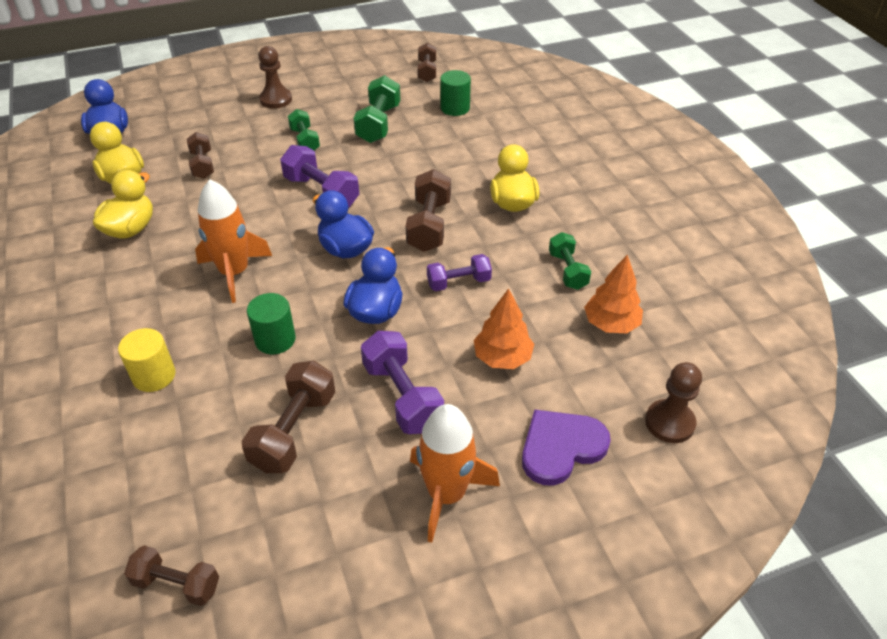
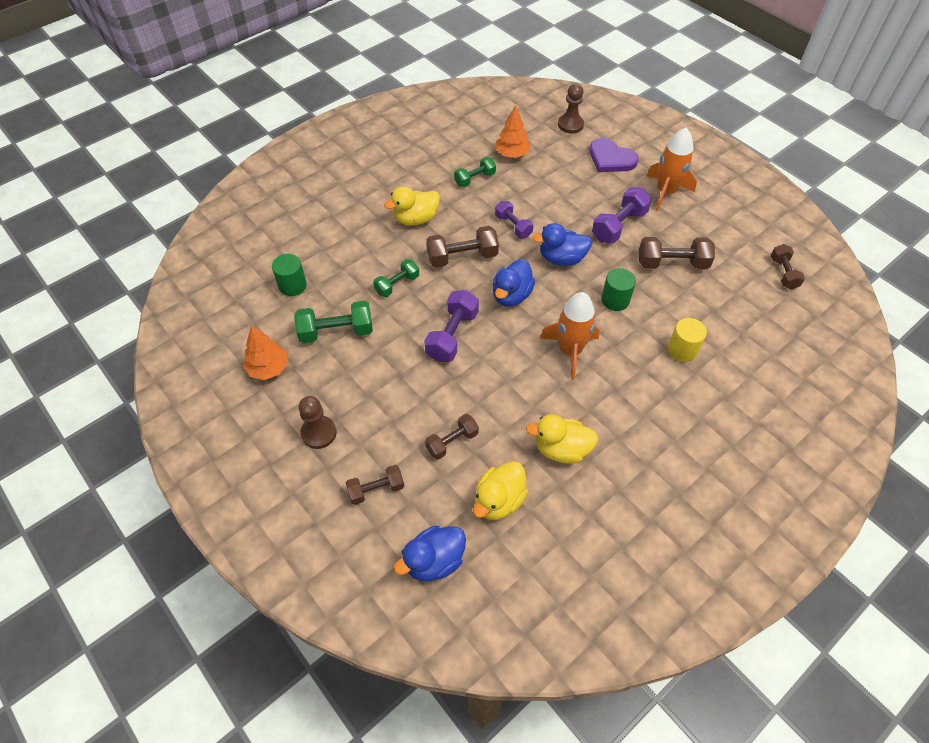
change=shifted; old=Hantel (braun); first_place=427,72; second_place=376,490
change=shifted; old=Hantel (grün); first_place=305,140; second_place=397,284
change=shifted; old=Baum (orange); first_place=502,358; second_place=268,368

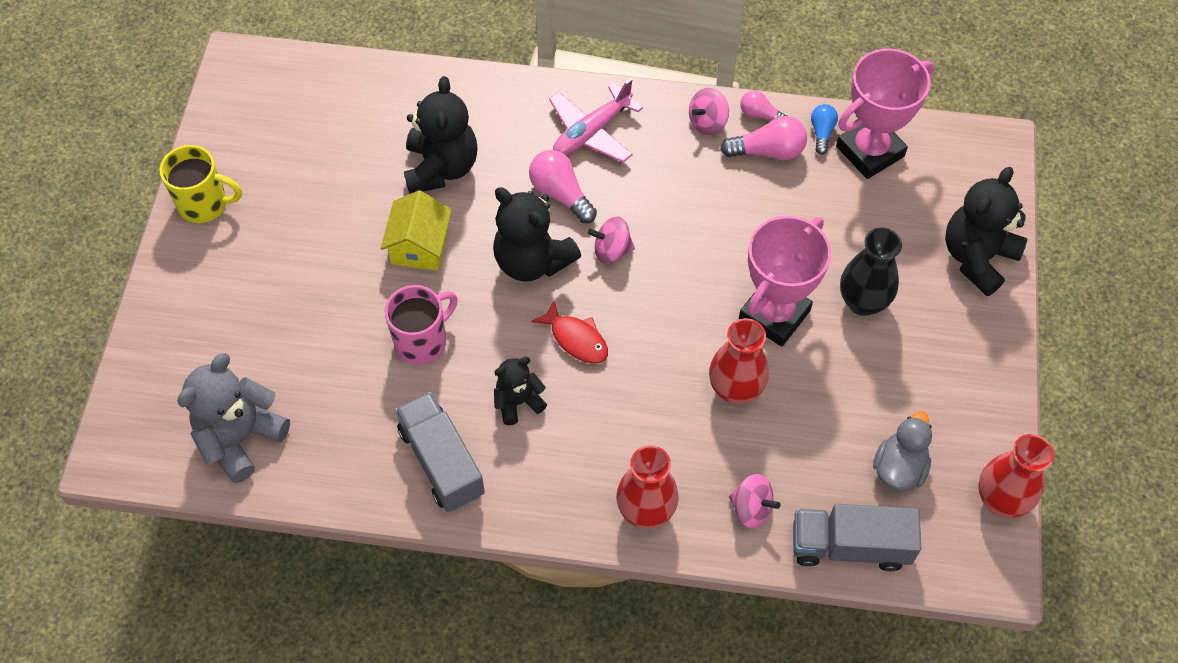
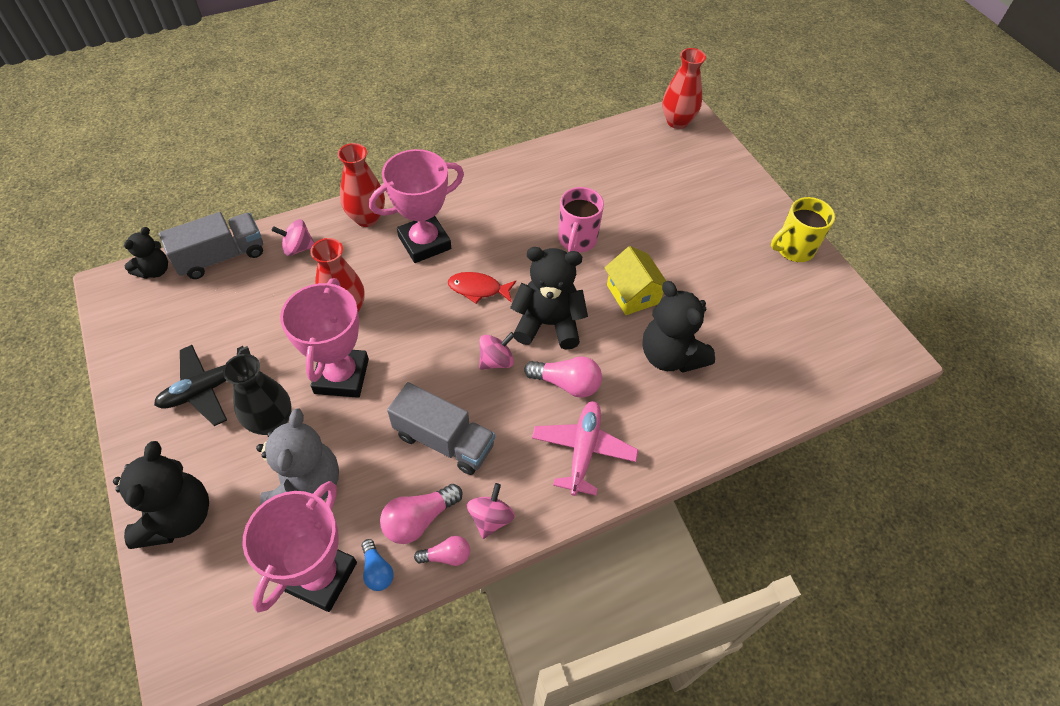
change=shifted; old=Teddybär (grau); first_place=240,438; second_place=306,486
change=shifted; old=Teddybär (schwarz); first_place=518,402; second_place=155,270
change=shifted; old=Lastwagen (grau); first_place=442,462; second_place=444,441
change=gone; old=Ente (grau); first_place=899,468
change=shifted; old=Vase (rot); first_place=1000,500; second_place=677,122
change=new; new=Pokal (rosa); second_place=424,243
change=new; new=Flugzeug (schwarz); second_place=208,388

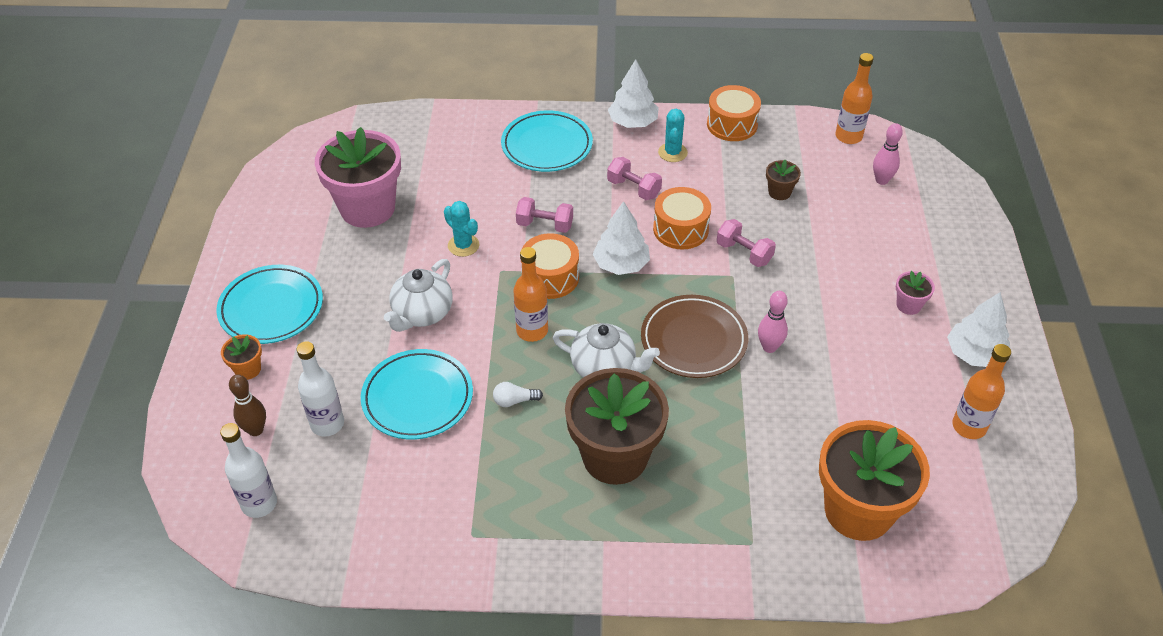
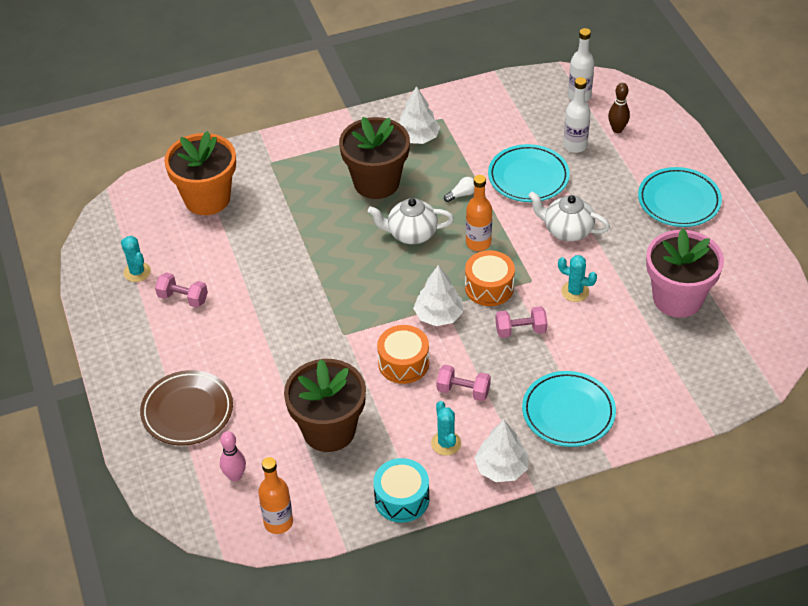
change=repainted; old=Trommel (orange); new=Trommel (türkis); first_place=732,124; second_place=402,499
change=scaled; old=Blumentopf (braun); first_place=779,192; second_place=329,430; factor=2.39
change=shifted; old=Hantel (rosa); first_place=744,253; second_place=183,298
change=rotated; old=Teekanne (weiß); first_place=422,314; second_place=567,230; degrees=-75
change=gone; old=Blumentopf (rosa); first_place=908,305
change=gone; old=Bowlingkegel (rosa); first_place=769,347
change=shifted; old=Baum (weiß); first_place=974,354; second_place=417,137
change=shifted; old=Teller (braun); first_place=693,340; second_place=187,411
change=gone; old=Blumentopf (orange); first_place=248,369
change=swapped; old=Flasche (orange); new=Kaktus (türkis); first_place=969,426; second_place=137,272

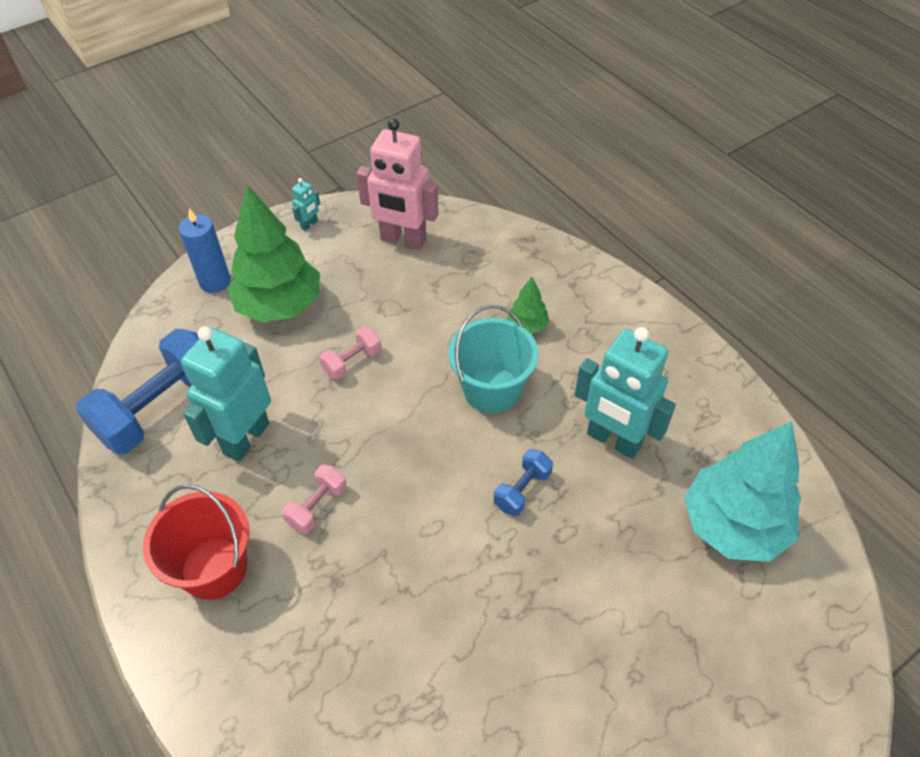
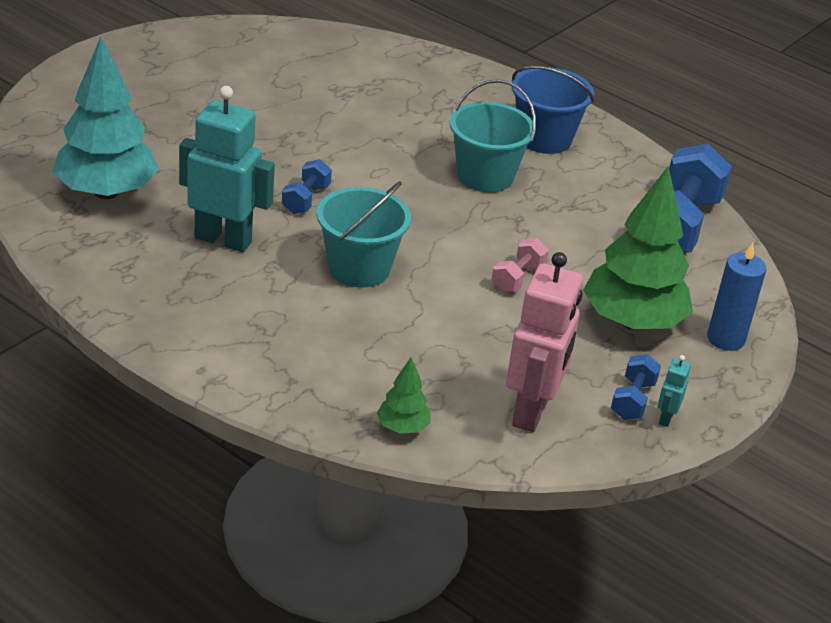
change=rotated; old=Roboter (rosa); first_place=403,240; second_place=531,411; degrees=105
change=shifted; old=Baum (grün); first_place=527,326; second_place=402,427
change=gone; old=Roboter (türkis); first_place=246,438
change=swapped; old=Hantel (rosa); new=Eimer (türkis); first_place=317,506; second_place=485,176
change=repainted; old=Eimer (rot); new=Eimer (blau); first_place=214,568; second_place=544,138
change=new; new=Hantel (blau); second_place=633,400

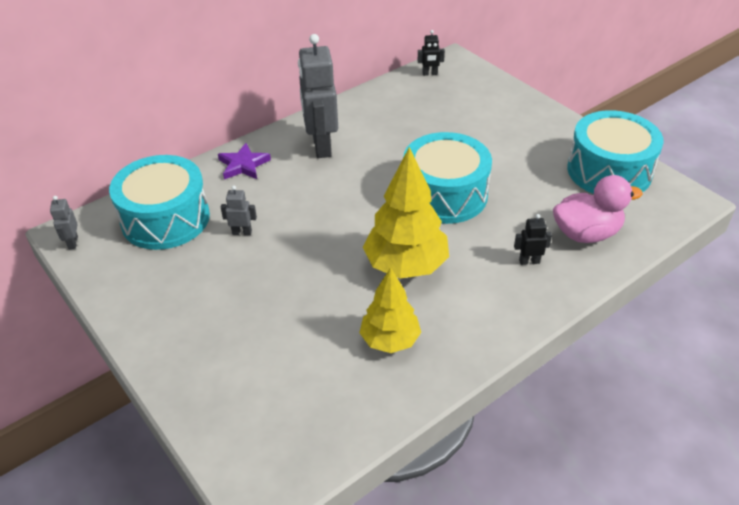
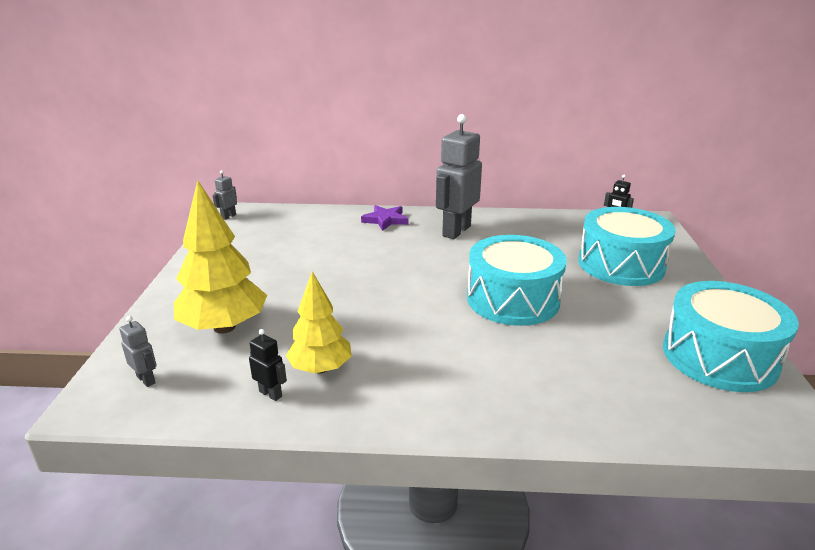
change=shifted; old=Baum (gelb); first_place=406,265; second_place=224,327
change=shifted; old=Trommel (türkis); first_place=165,219; second_place=621,264
change=gone; old=Ente (rosa); first_place=586,233
change=shifted; old=Roboter (grau); first_place=242,232; second_place=146,379
change=shifted; old=Roboter (schwarz); first_place=529,261; second_place=271,394

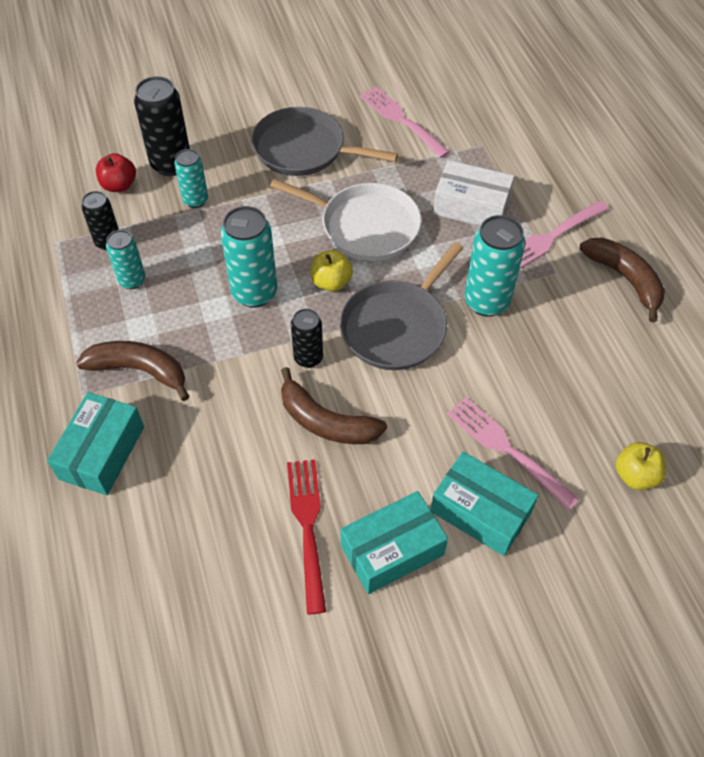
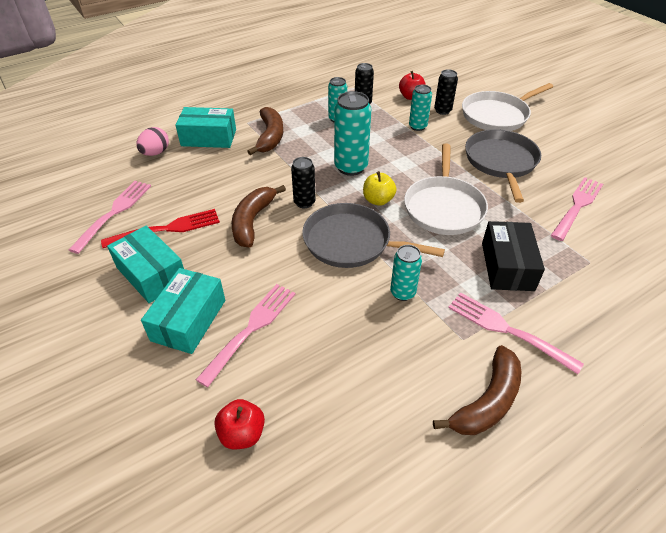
change=scaled; old=Dose (schwarz); first_place=171,164; second_place=442,111; factor=0.61
change=repainted; old=Schachtel (weiß); new=Schachtel (schwarz); first_place=471,207; second_place=507,266
change=scaled; old=Dose (türkis); first_place=486,302; second_place=402,293; factor=0.61
change=repainted; old=Apfel (gelb); new=Apfel (rot); first_place=635,475; second_place=242,434
change=new; new=Pfanne (weiß); second_place=497,115
change=new; new=Ei (rosa); second_place=155,153
change=new; new=Gabel (rosa); second_place=114,213

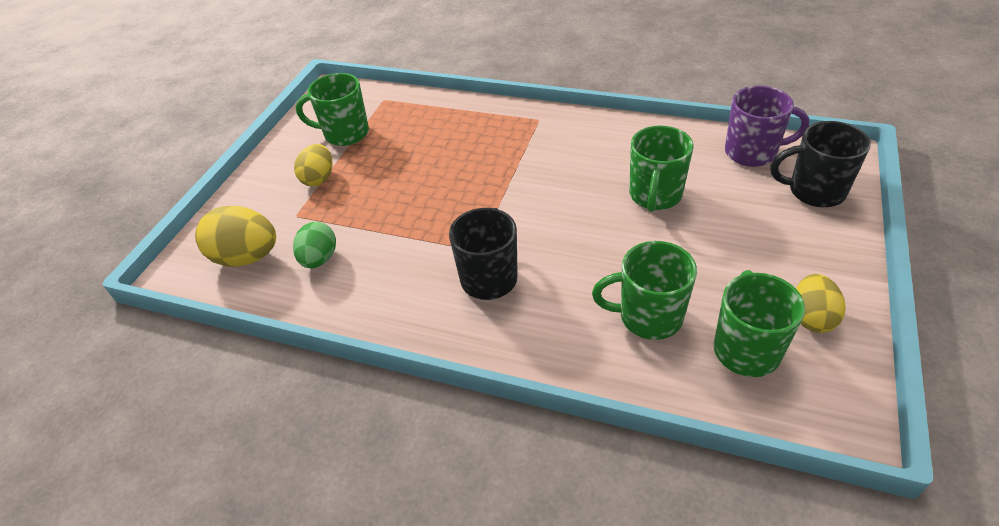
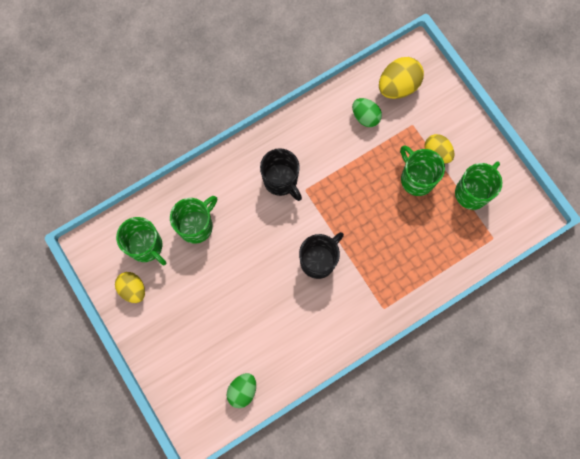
change=swapped; old=Tasse (lila); new=Ei (grün); first_place=752,153; second_place=242,390
change=shifted; old=Tasse (schwarz); first_place=814,191; second_place=318,260
change=shifted; old=Tasse (grün); first_place=655,196; second_place=416,179

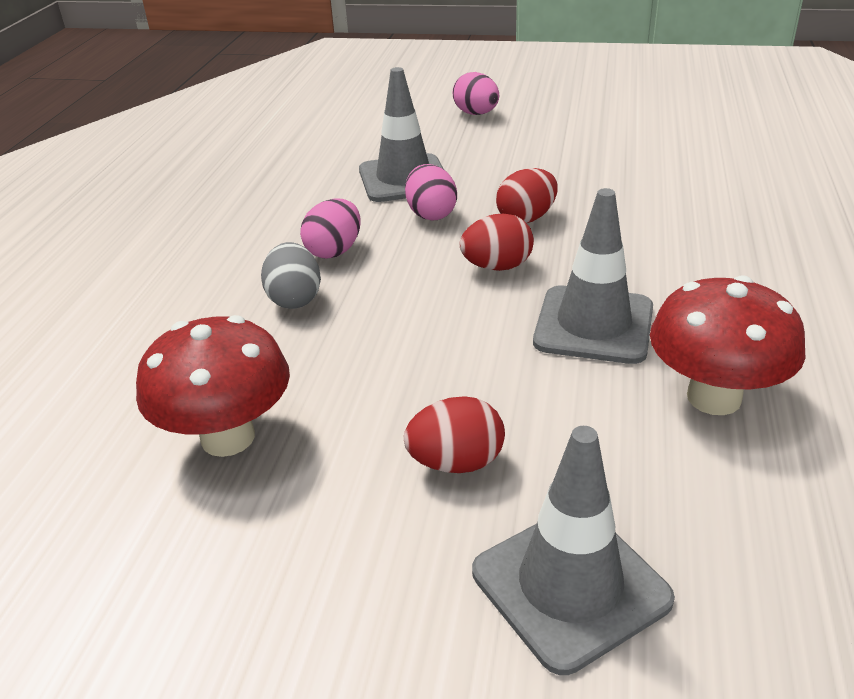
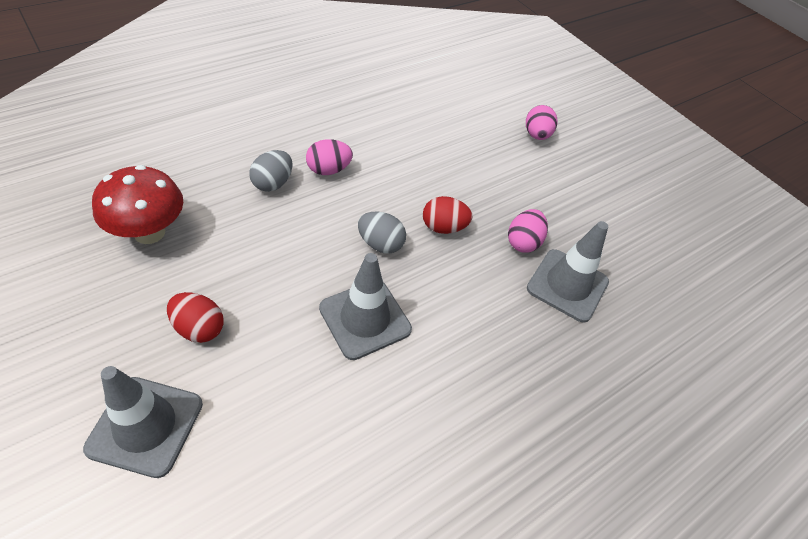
change=shifted; old=Leitkegel (grau); first_place=404,179; second_place=567,285
change=shifted; old=Ei (rosa); first_place=431,214; second_place=523,242
change=repainted; old=Ei (rot); new=Ei (grau); first_place=497,267; second_place=380,244
change=gone; old=Pilz (rot); first_place=714,397

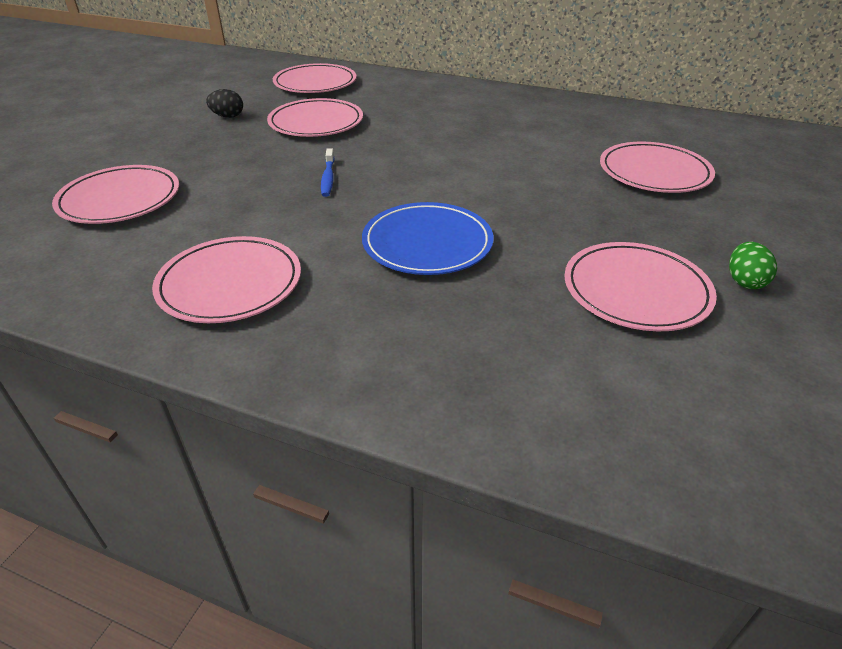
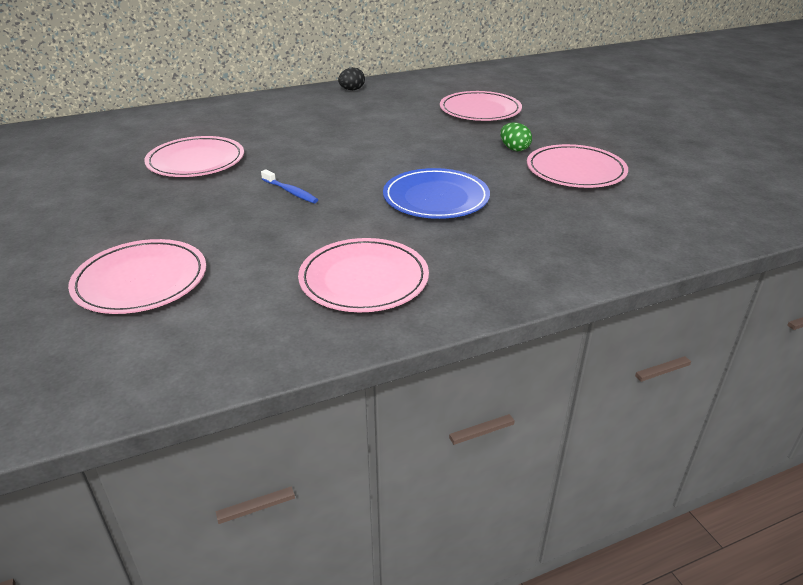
change=gone; old=Teller (rosa); first_place=315,83
change=shifted; old=Ei (schwarz); first_place=228,116; second_place=352,90
change=shifted; old=Ei (grün); first_place=744,281; second_place=514,149

